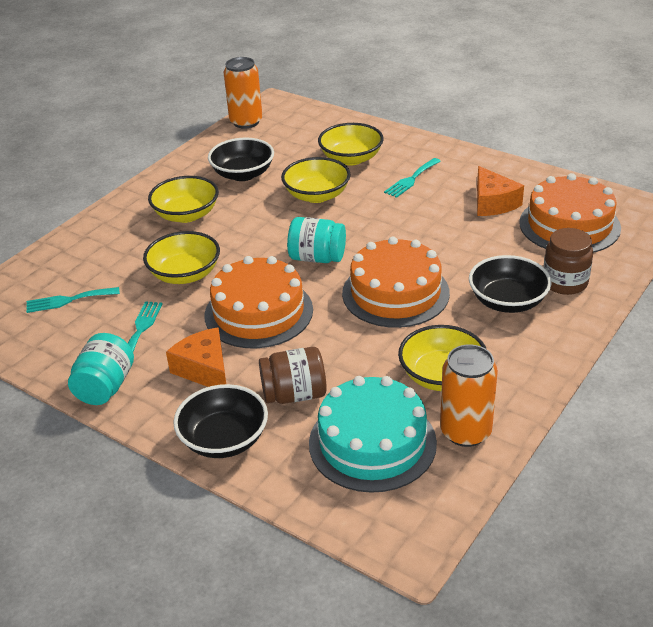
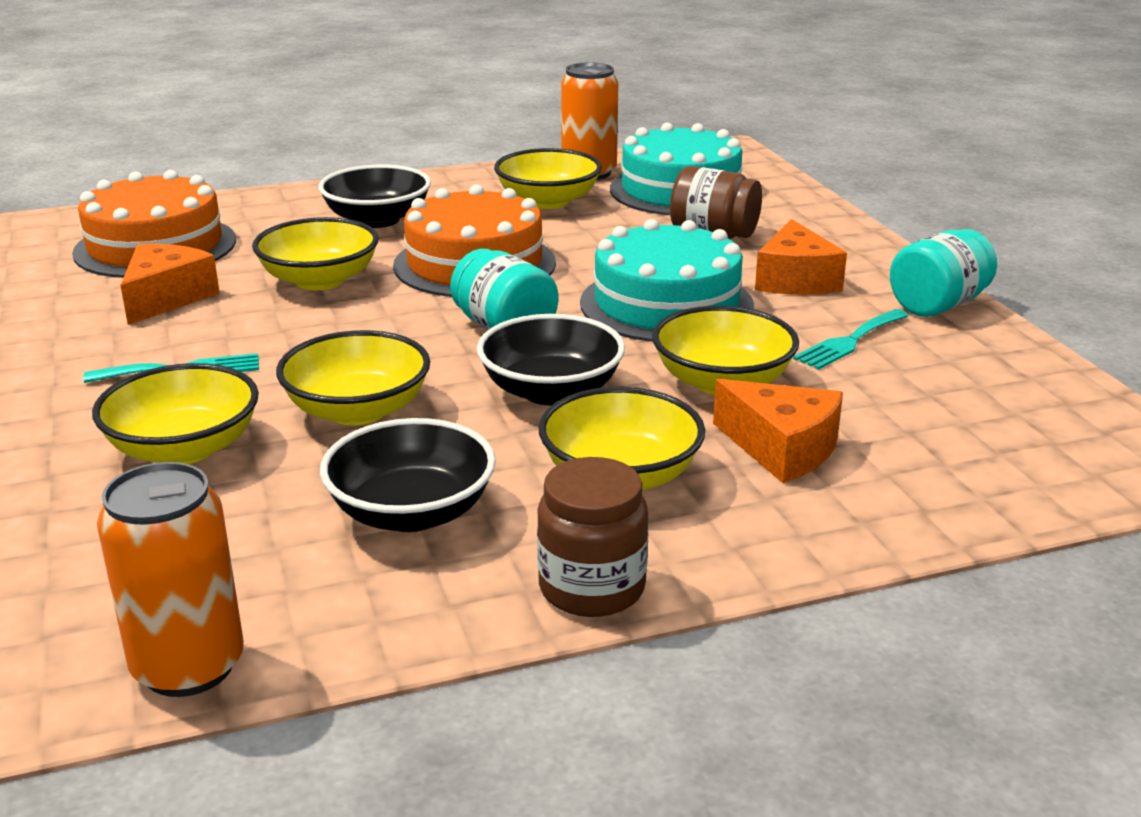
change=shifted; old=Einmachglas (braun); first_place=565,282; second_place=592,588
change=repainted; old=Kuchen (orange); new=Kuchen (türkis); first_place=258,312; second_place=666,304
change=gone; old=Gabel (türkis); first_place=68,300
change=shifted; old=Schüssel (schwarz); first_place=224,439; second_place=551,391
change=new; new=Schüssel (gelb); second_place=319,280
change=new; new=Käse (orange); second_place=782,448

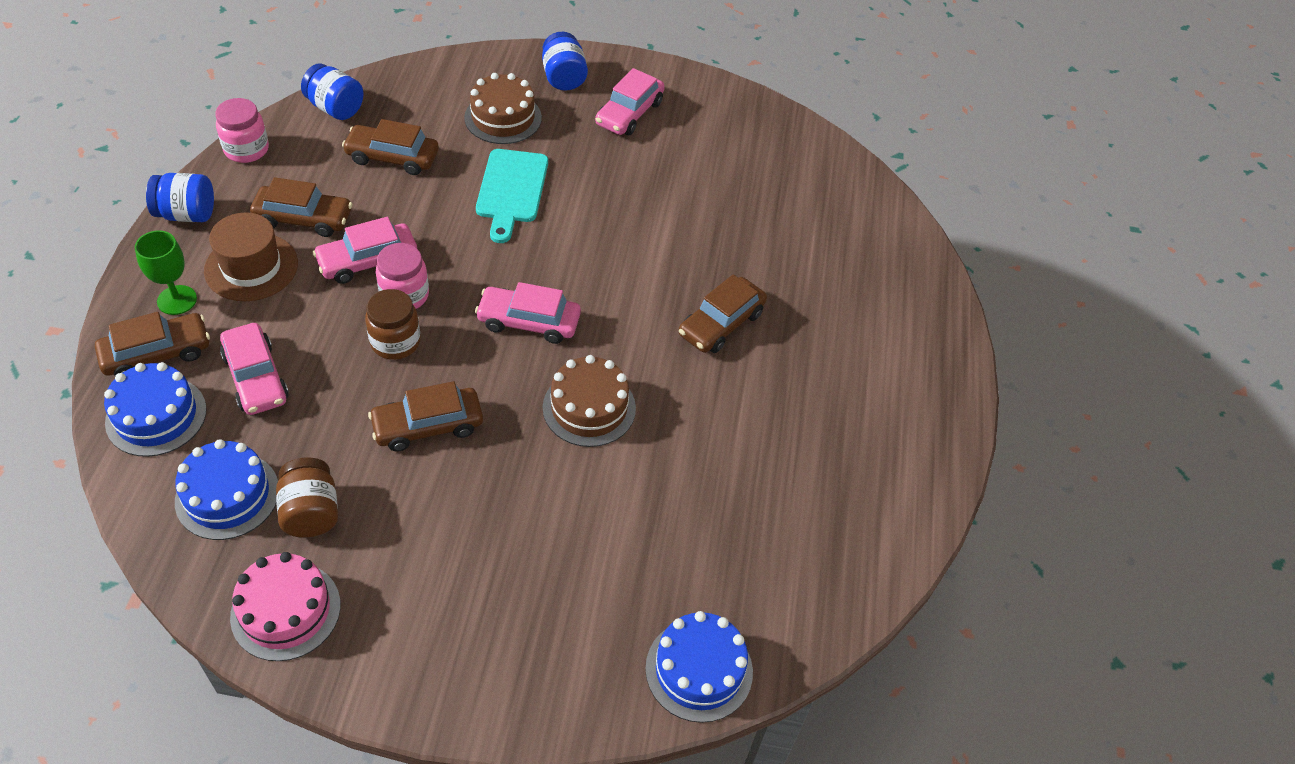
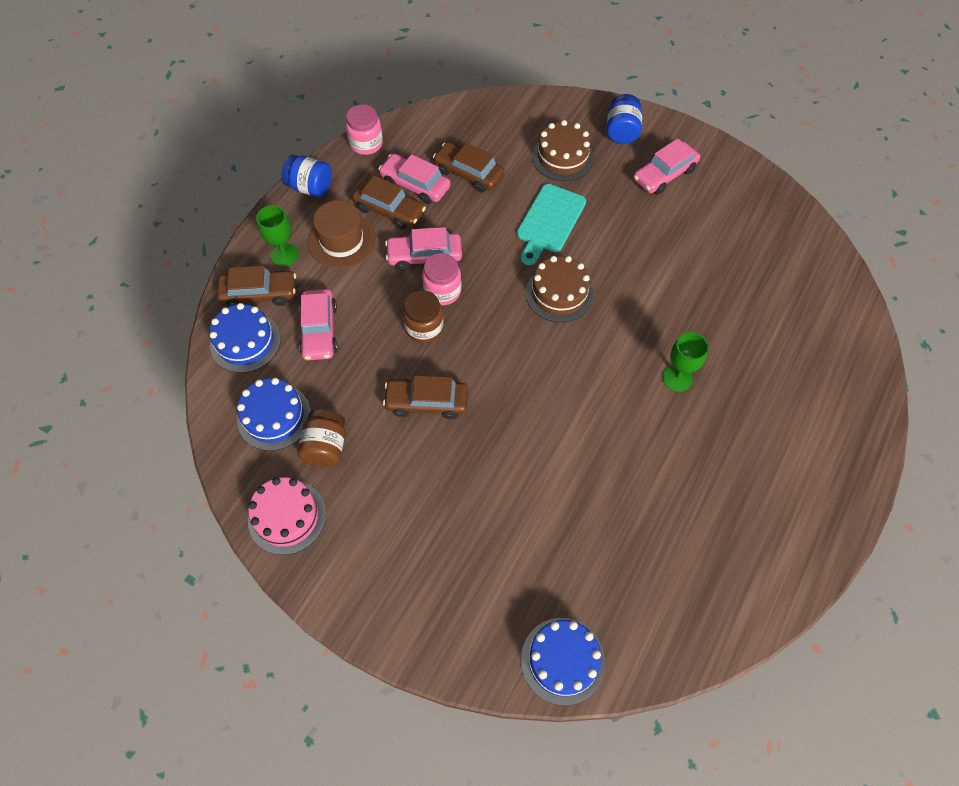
change=gone; old=Einmachglas (blau); first_place=335,108
change=swapped; old=Auto (braun); new=Kelch (grün); first_place=721,323; second_place=677,378
change=shifted; old=Auto (rosa); first_place=529,322; second_place=415,185
change=shifted; old=Kuchen (braun); first_place=589,408; second_place=559,293

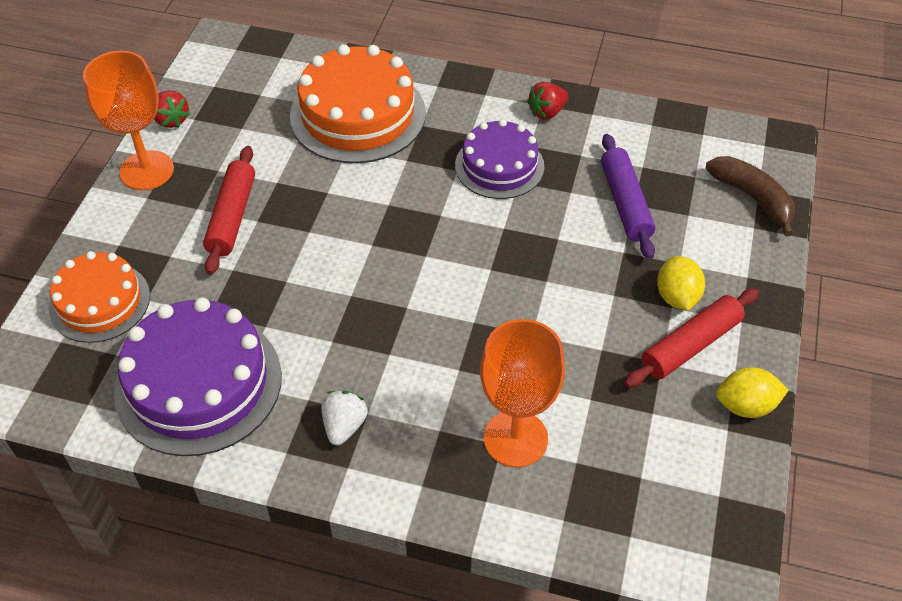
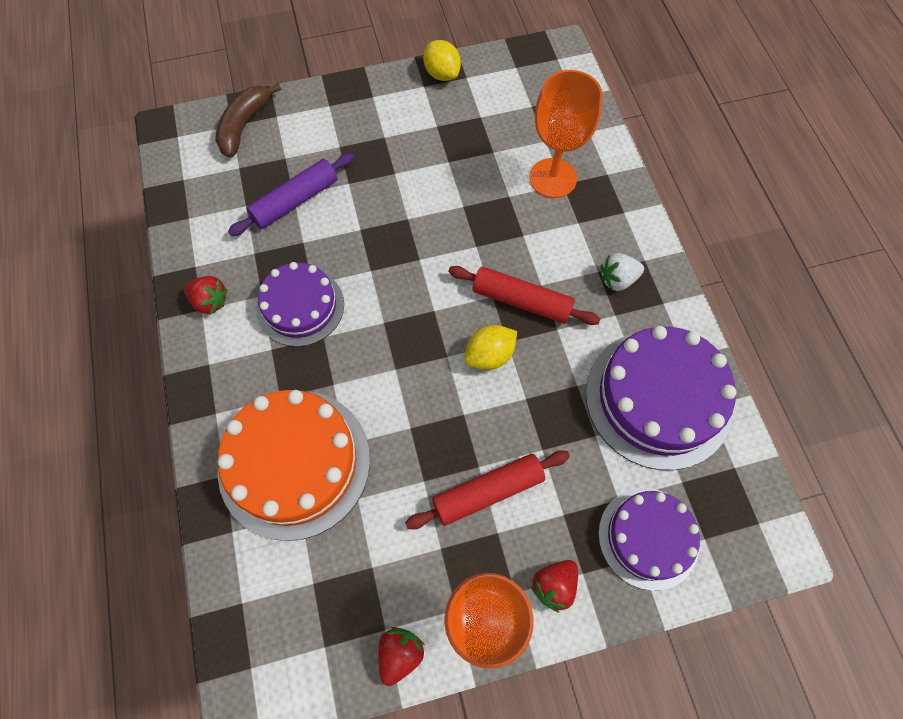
change=repainted; old=Kuchen (orange); new=Kuchen (lila); first_place=100,302; second_place=648,537
change=shifted; old=Zitrone (gelb); first_place=677,297; second_place=489,355
change=shifted; old=Nudelholz (rot); first_place=690,345; second_place=521,301
change=new; new=Erdbeere (rot); second_place=554,585

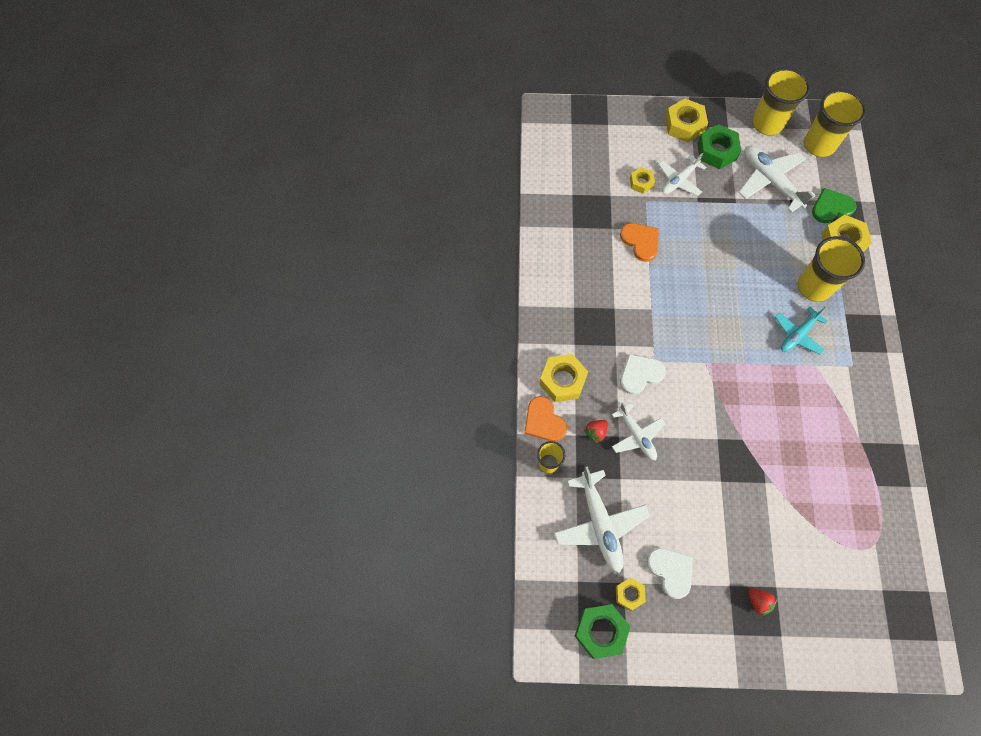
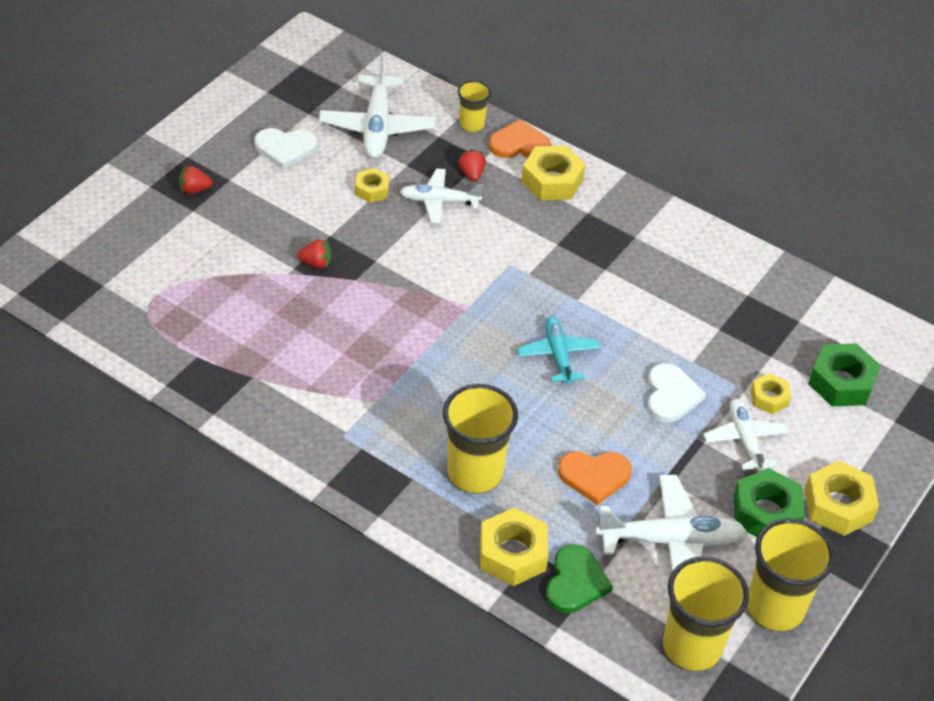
change=shifted; old=Herz (orange); first_place=641,241; second_place=594,476
change=shifted; old=Flugzeug (türkis); first_place=797,335; second_place=558,355
change=shifted; old=Herz (weiß); first_place=640,374; second_place=671,395
change=rotated; old=Flugzeug (weiß); first_place=600,524; second_place=377,127; degrees=-105
change=shifted; old=Sechskantmutter (gelb); first_place=629,594; second_place=372,190
change=shifted; old=Sechskantmutter (grün); first_place=601,631; second_place=841,382
change=new; new=Erdbeere (rot); second_place=316,263

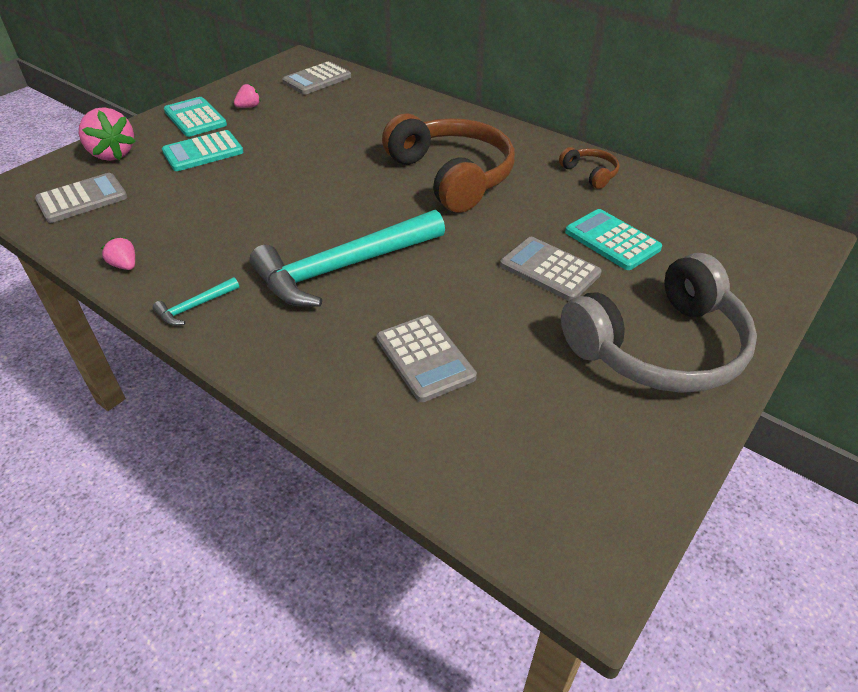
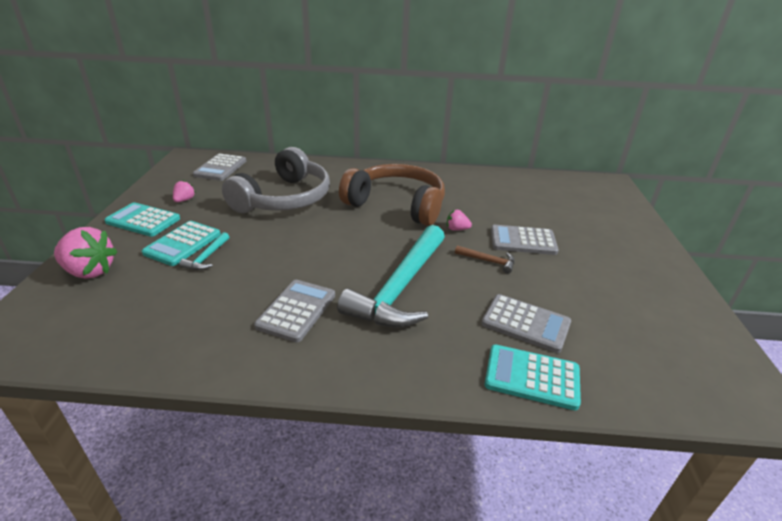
change=gone; old=Kopfhörer (braun); first_place=590,174
change=shifted; old=Taschenrechner (grau); first_place=82,199; second_place=296,310
change=shifted; old=Taschenrechner (türkis); first_place=612,240; second_place=532,377
change=shifted; old=Erdbeere (rosa); first_place=125,265; second_place=456,229
change=shifted; old=Kopfhörer (grau); first_place=659,347; second_place=284,198
change=shifted; old=Hammer (türkis); first_place=195,307; second_place=207,257
change=new; new=Hammer (braun); second_place=488,261

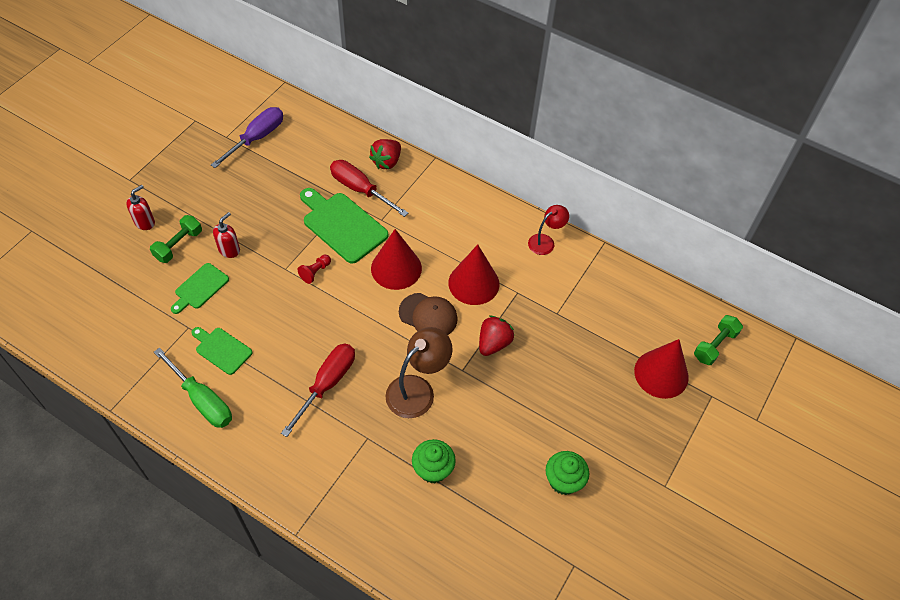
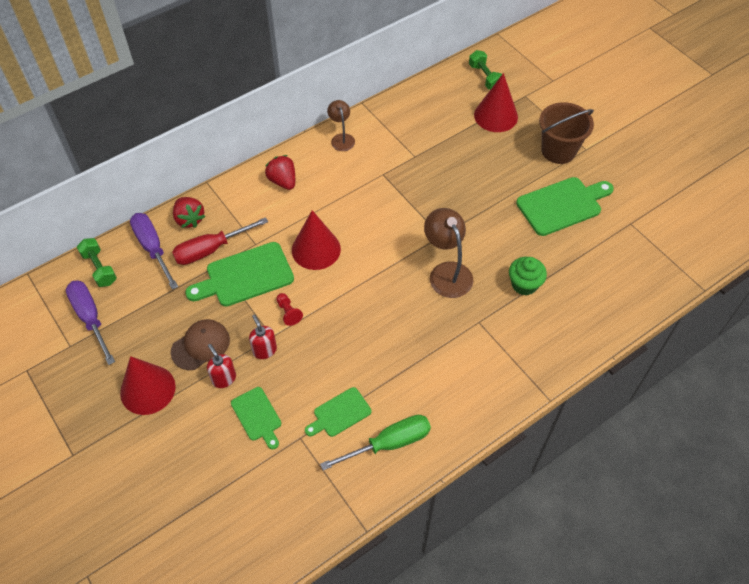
change=shifted; old=Seifenspender (rot); first_place=145,222; second_place=264,350
change=repainted; old=Lampe (rot); new=Lampe (braun); first_place=545,241; second_place=341,138
change=shifted; old=Hantel (grün); first_place=178,245; second_place=99,268
change=shifted; old=Kegel (rot); first_place=473,283; second_place=147,389
change=shifted; old=Kappe (braun); first_place=428,315; second_place=200,345
change=shifted; old=Erdbeere (rot); first_place=493,343; second_place=283,181
change=gone; old=Schraubenzieher (rot); first_place=327,383
change=swapped; old=Muffin (grün); new=Schneidebrett (grün); first_place=563,481; second_place=562,205
change=new; new=Eimer (braun); second_place=558,151
change=new; new=Schraubenzieher (lila); second_place=152,248

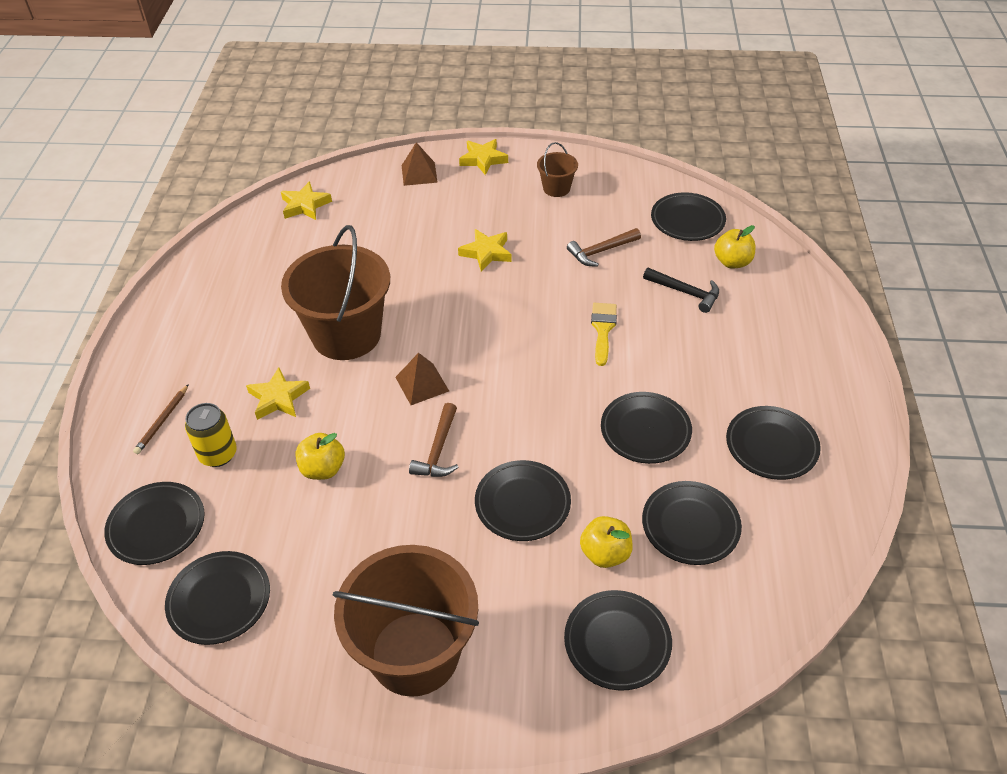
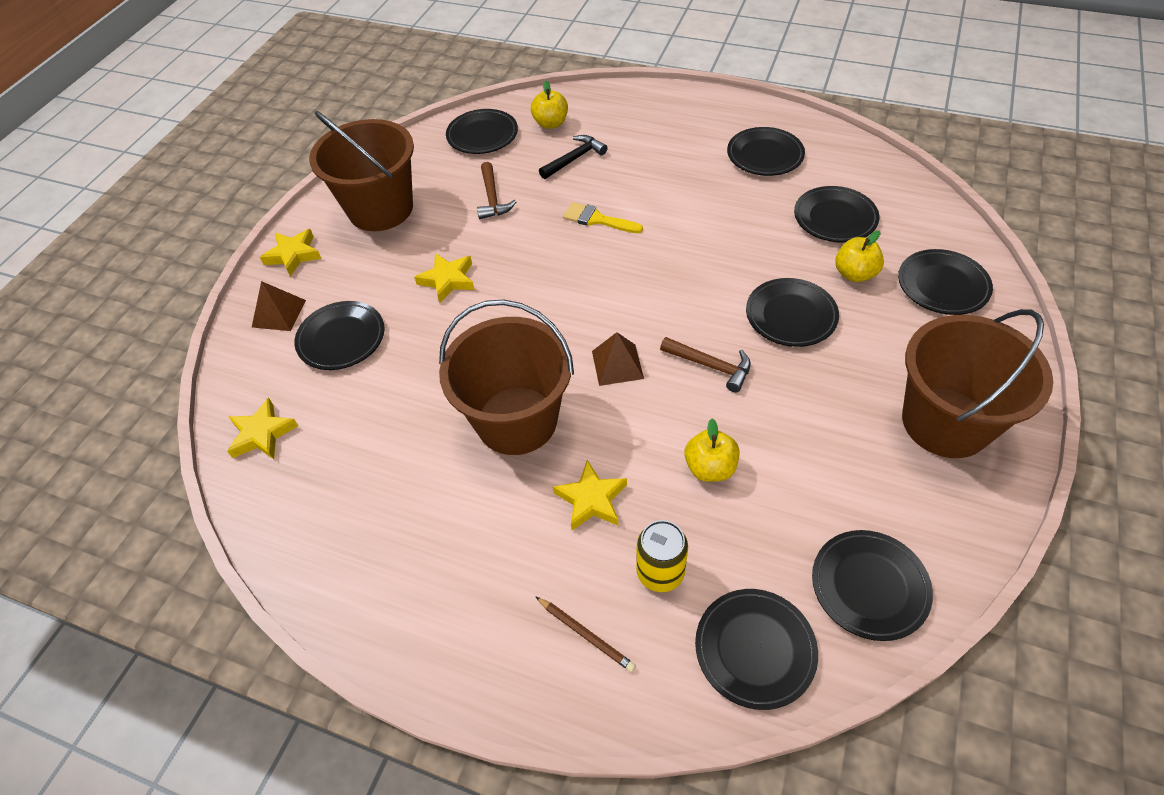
change=scaled; old=Eimer (braun); first_place=556,188; second_place=381,209; factor=2.19
change=shifted; old=Teller (schwarz); first_place=645,431; second_place=341,339

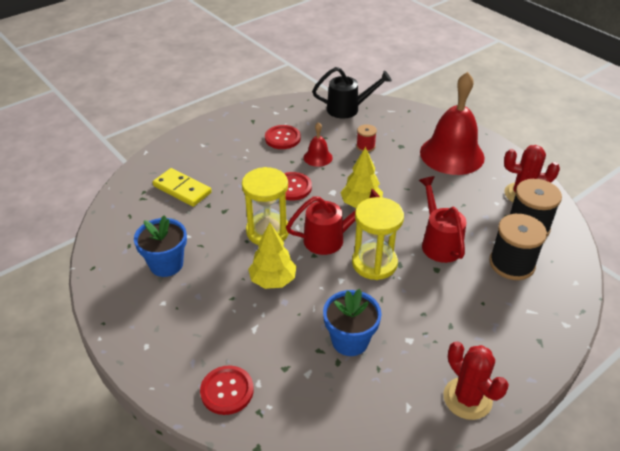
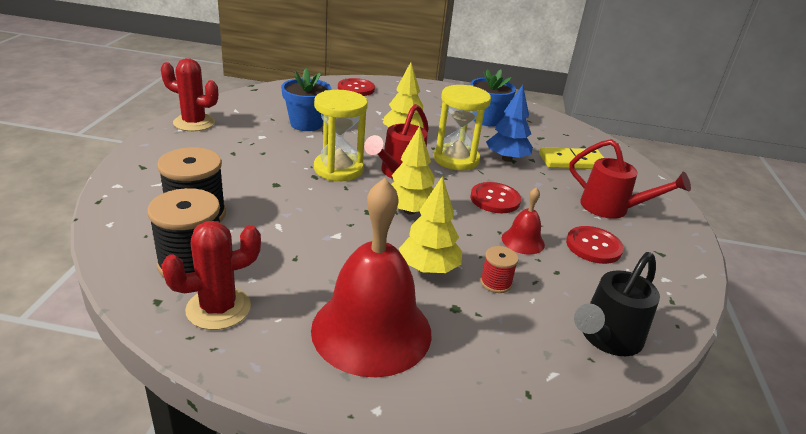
change=shifted; old=Gießkanne (rot); first_place=439,242; second_place=611,208
change=new; new=Baum (blau); second_place=506,159
change=new; new=Baum (gelb); second_place=428,268

